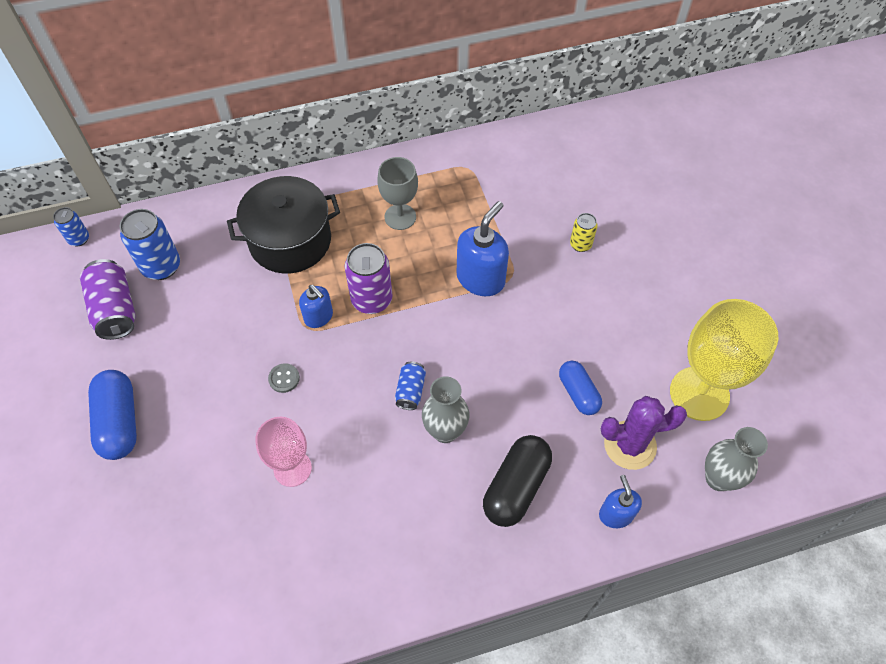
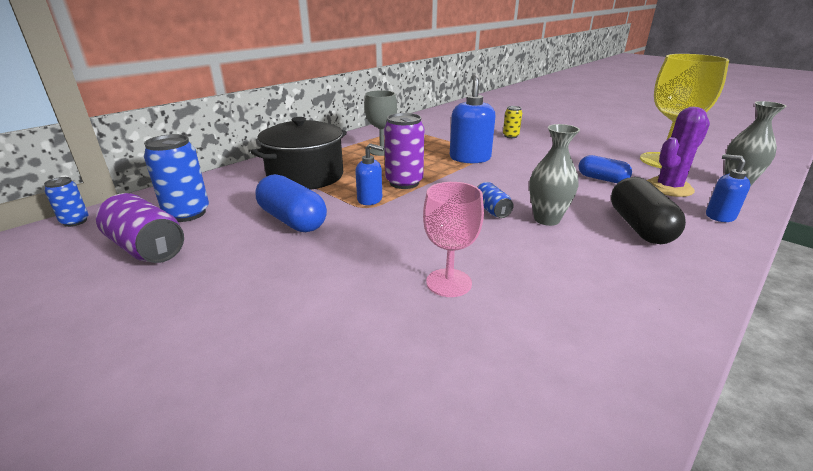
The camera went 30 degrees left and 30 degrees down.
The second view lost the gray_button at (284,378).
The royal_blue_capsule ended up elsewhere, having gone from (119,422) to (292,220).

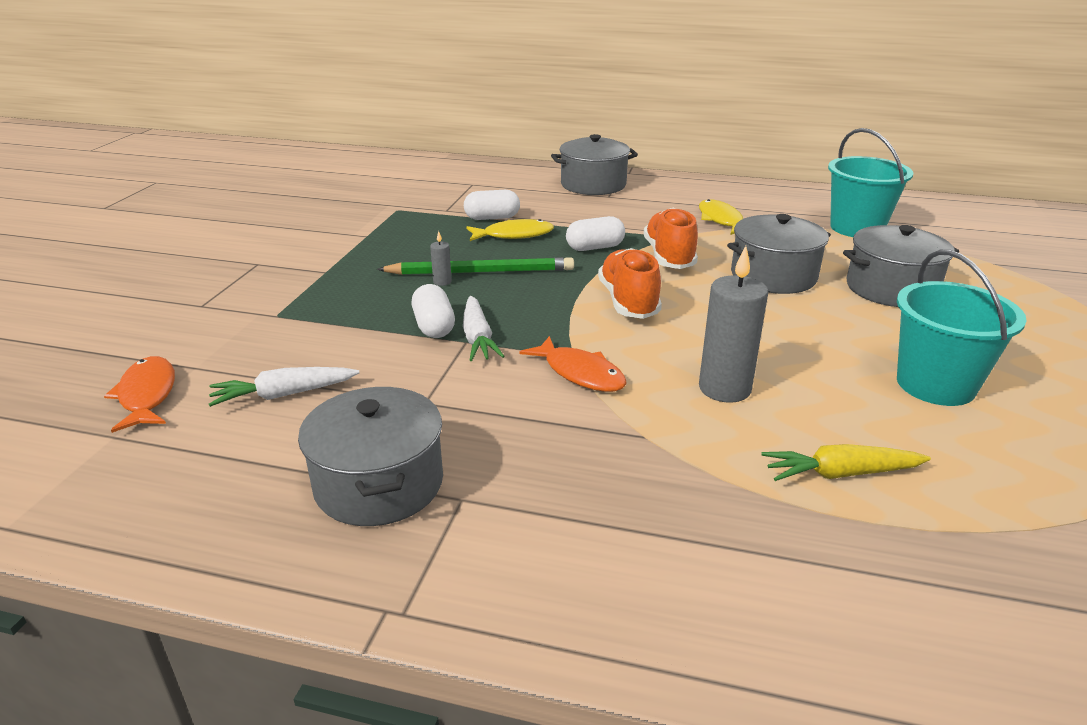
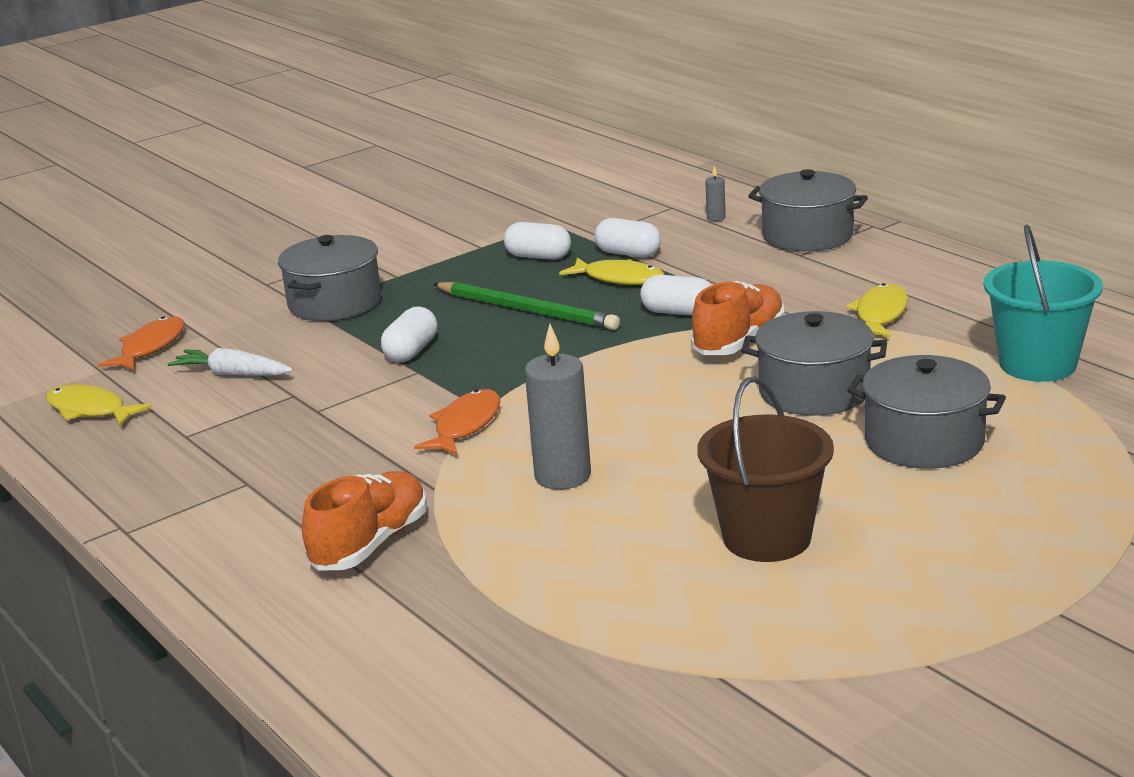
The camera went 40 degrees right and 5 degrees down.
The gray_pillar_candle ended up elsewhere, having gone from (442,282) to (716,218).
The orange_shoe ended up elsewhere, having gone from (628,301) to (370,544).
What was the turquoise_pail at (935,384) turned into the dark_brown_pail at (767,538).
The second view lost the white_toy_carrot at (478,338).
The orange_fish at (580,373) ended up facing another way, 150 degrees counterclockwise from before.
The gray_cooking_pot ended up elsewhere, having gone from (379,484) to (335,303).
The second view lost the yellow_toy_carrot at (840,474).
The second view gained the white_capsule at (538,256).
The second view gained the yellow_fish at (90,410).

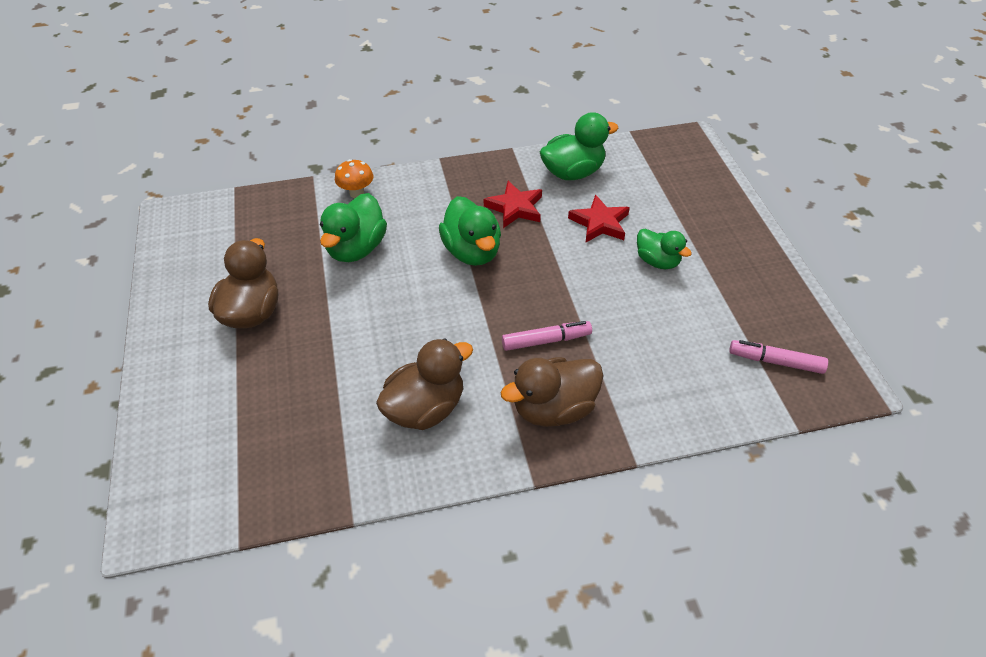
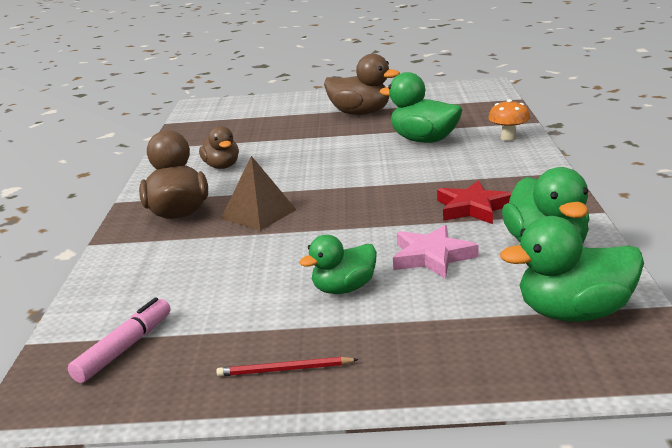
The camera went 105 degrees right and 25 degrees down.
What was the red_five-pointed_star at (600,223) turned into the pink_five-pointed_star at (431,257).
The green_duck ended up elsewhere, having gone from (472,252) to (574,313).
Where the pink_marker stood at (546,340), the dark_brown_pyramid_shape came to stand at (258,214).
The size of the dark_brown_duck at (425,408) changed by a factor of 0.65.
The second view gained the red_wooden_pencil at (284,370).

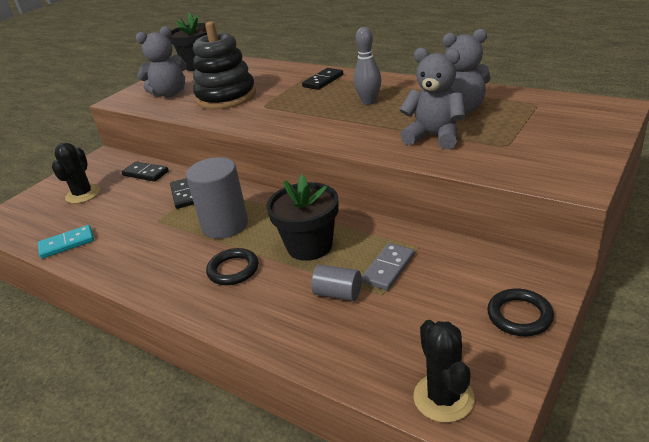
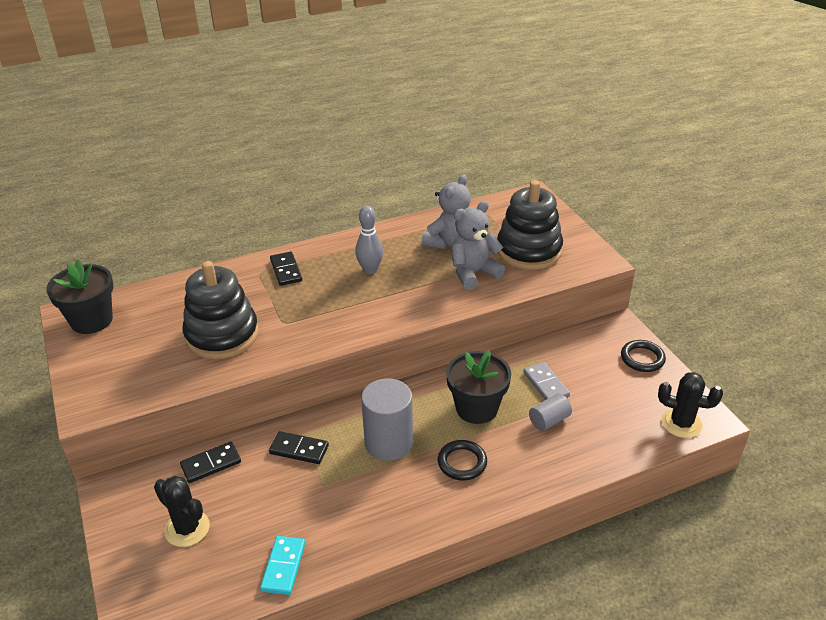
The camera went 60 degrees left and 5 degrees up.
The second view lost the gray_stuffed_bear at (169,93).
The second view gained the ebony_stacking_rings at (529,251).

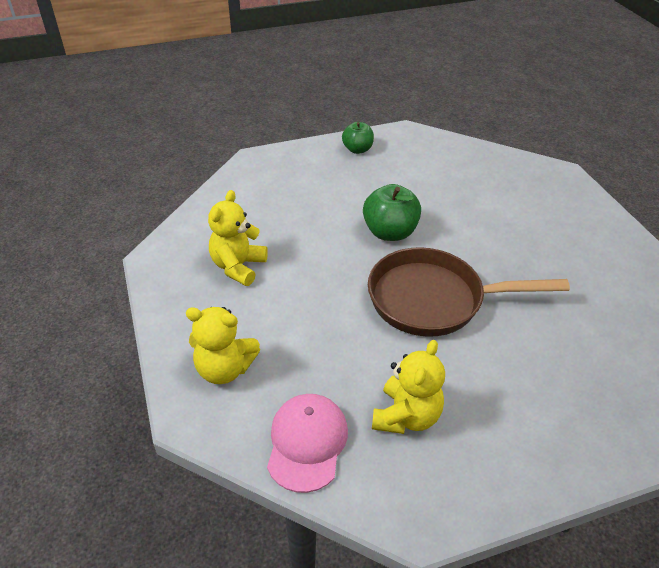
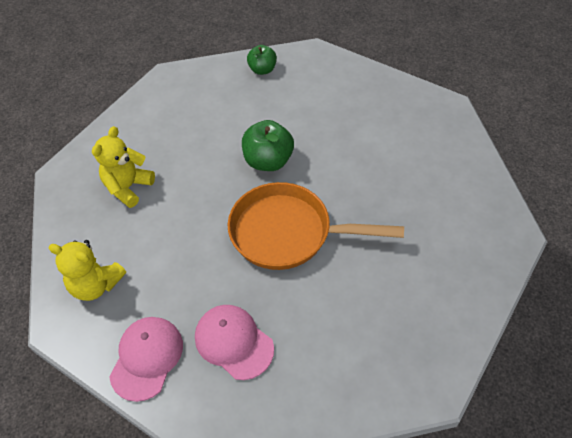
The camera went 10 degrees right and 10 degrees up.
What was the dark_brown_frying_pan at (433,299) turned into the orange_frying_pan at (288,233).
Where the yellow_stuffed_bear stood at (406,416), the pink_baseball_cap came to stand at (233,342).

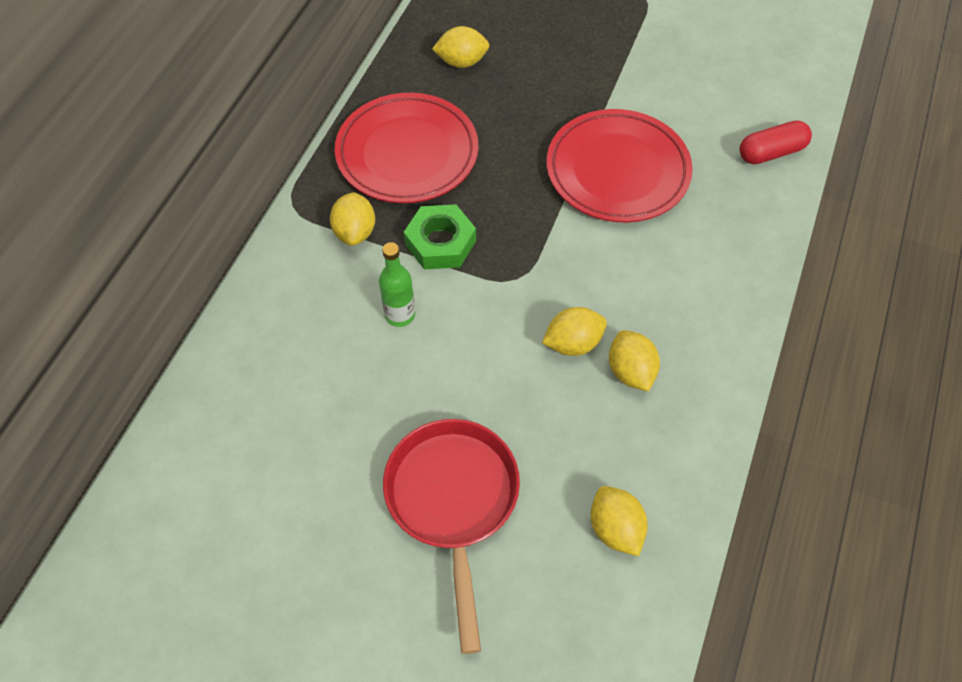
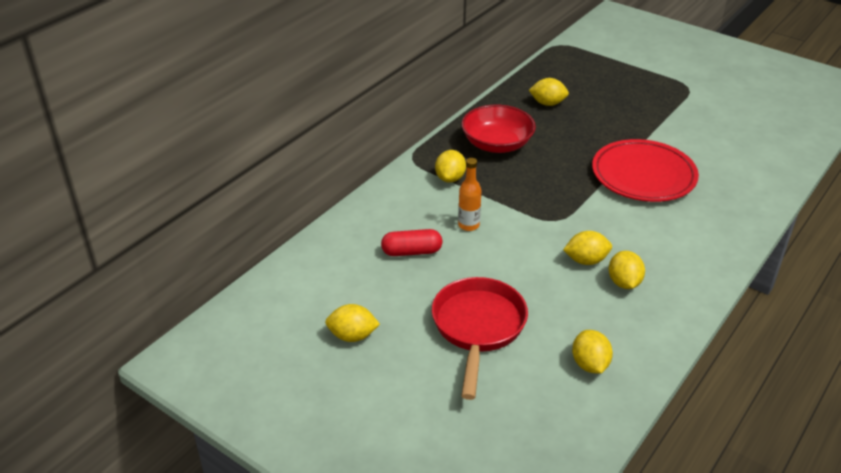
The camera went 15 degrees right and 20 degrees down.
Where the red_plate stood at (407,153), the red_serving_bowl came to stand at (497,144).
The red_capsule ended up elsewhere, having gone from (771,152) to (411,252).
The second view lost the green_nut at (440,243).
What was the green_flask at (400,315) turned into the orange_flask at (468,225).
The second view gained the yellow_lemon at (352,336).

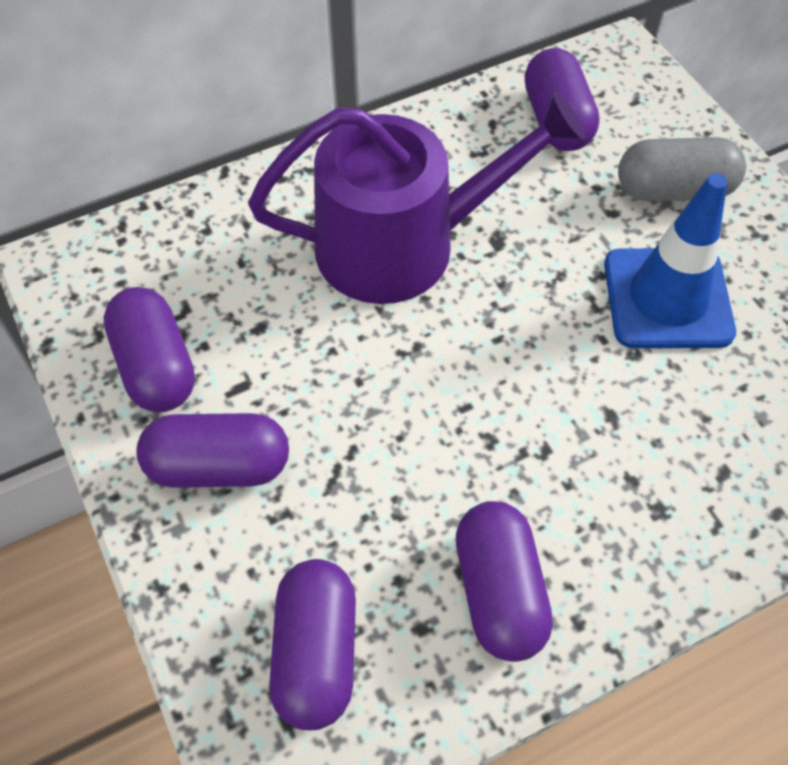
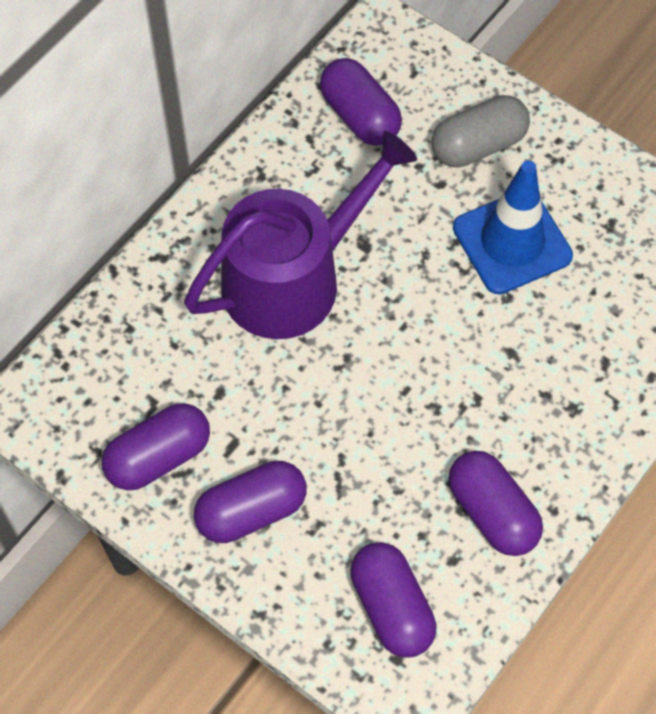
The camera went 25 degrees left and 5 degrees up.
The royal_purple_capsule at (156,366) ended up facing another way, 75 degrees counterclockwise from before.

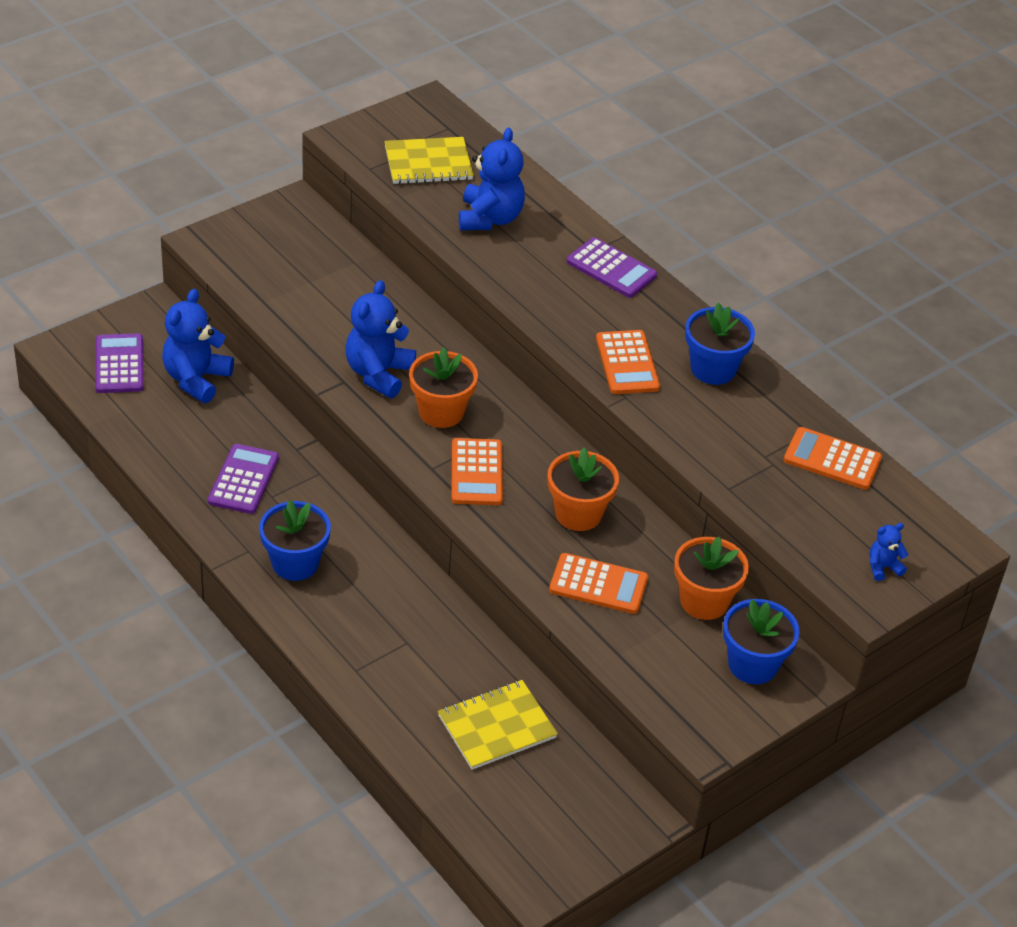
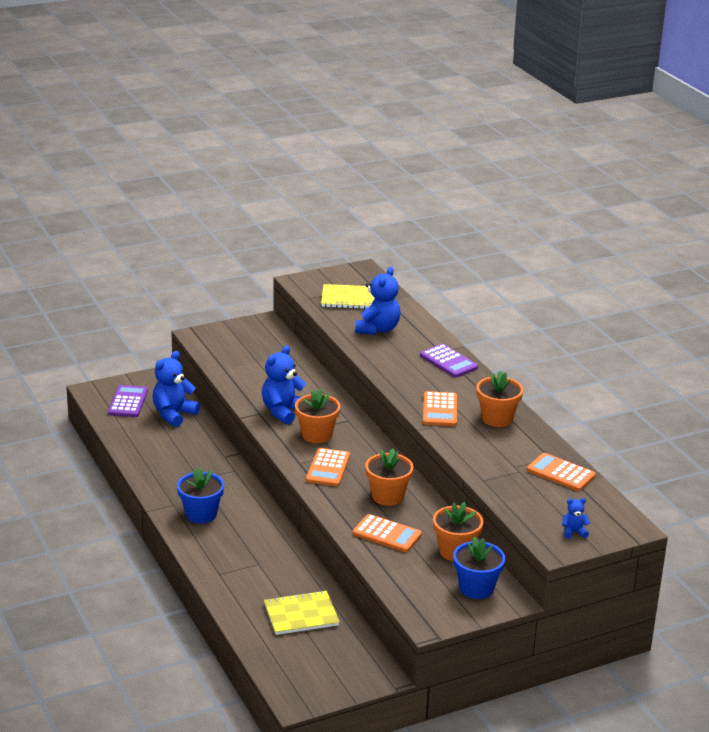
The camera went 15 degrees right and 15 degrees down.
What was the royal_blue_plant_pot at (713,369) turned into the orange_plant_pot at (497,418).
The second view lost the royal_purple_calculator at (243,480).

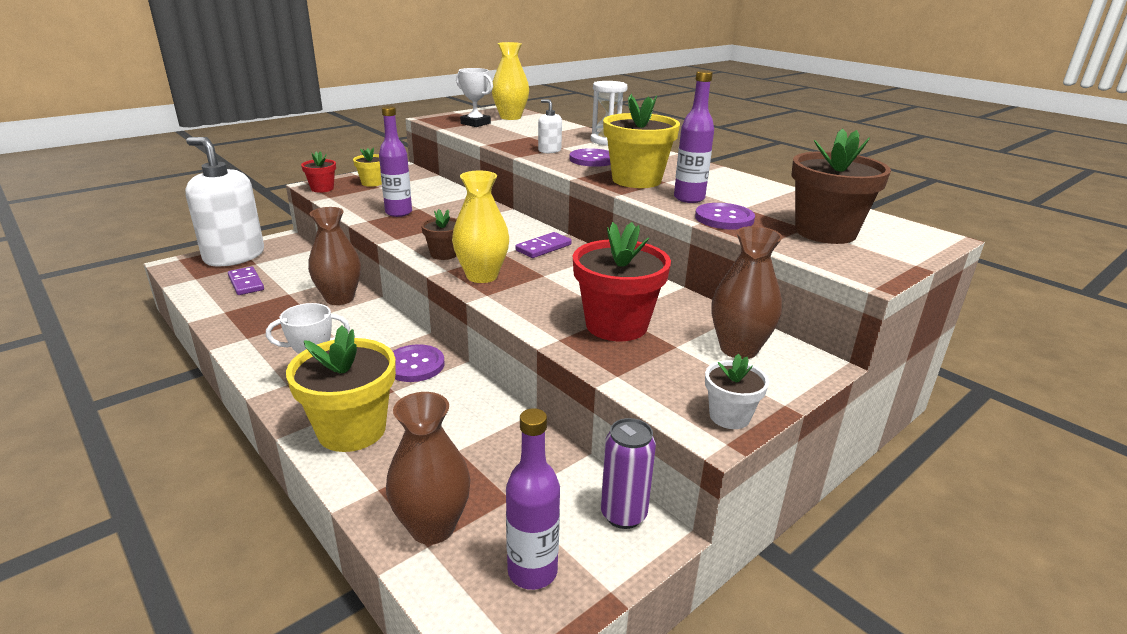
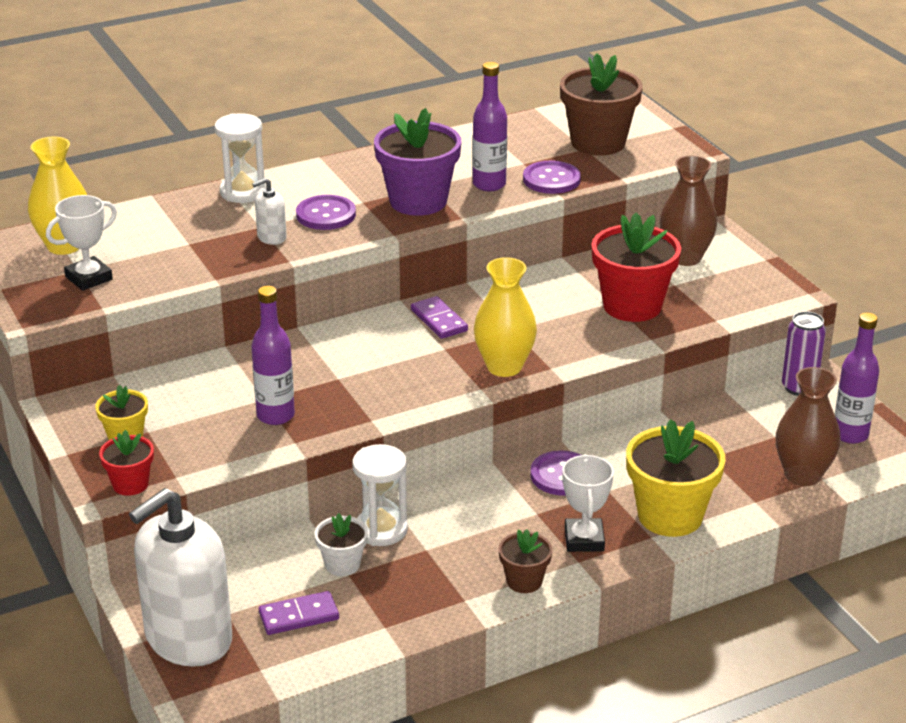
The camera went 75 degrees left and 5 degrees up.
What was the yellow_plant_pot at (636,180) turned into the royal_purple_plant_pot at (418,201).
Where the dark_brown_tall_vase stood at (339,298), the white_sandglass came to stand at (381,529).
The dark_brown_plant_pot ended up elsewhere, having gone from (444,254) to (524,581).
The white_plant_pot ended up elsewhere, having gone from (729,416) to (342,564).

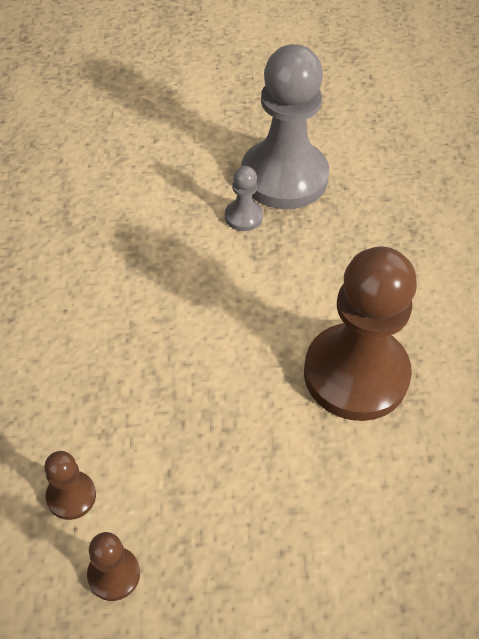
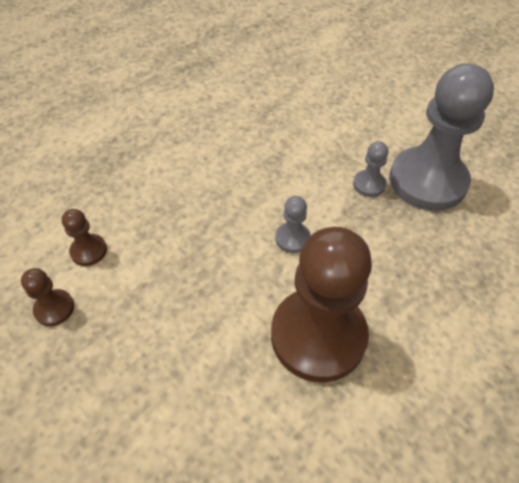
The camera went 50 degrees right and 0 degrees up.
The second view gained the gray_chess_pawn at (292,238).

